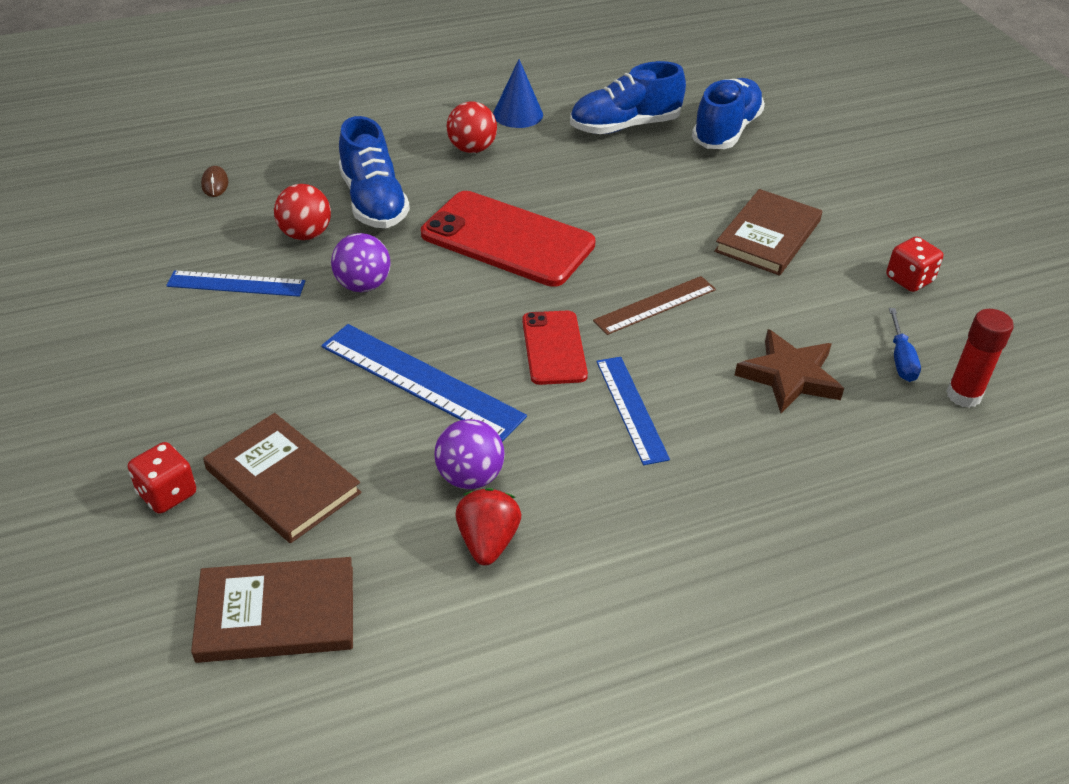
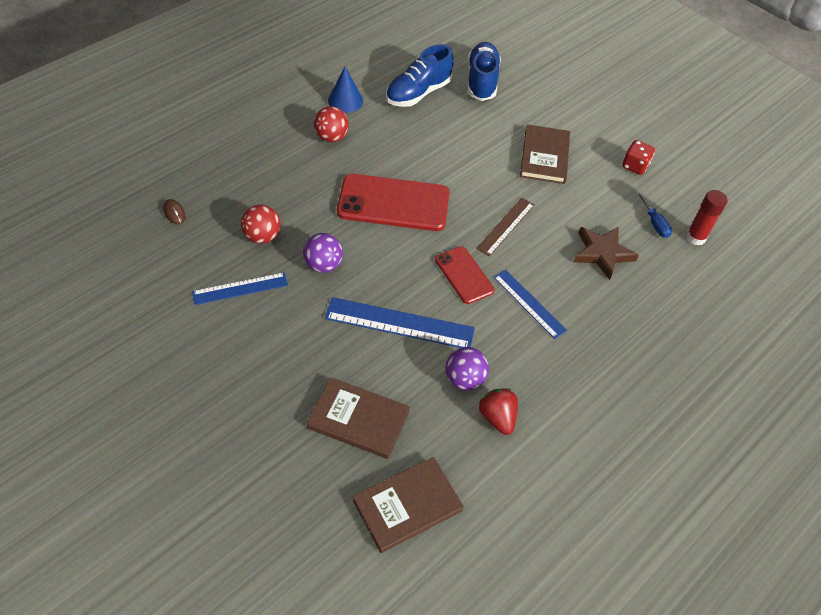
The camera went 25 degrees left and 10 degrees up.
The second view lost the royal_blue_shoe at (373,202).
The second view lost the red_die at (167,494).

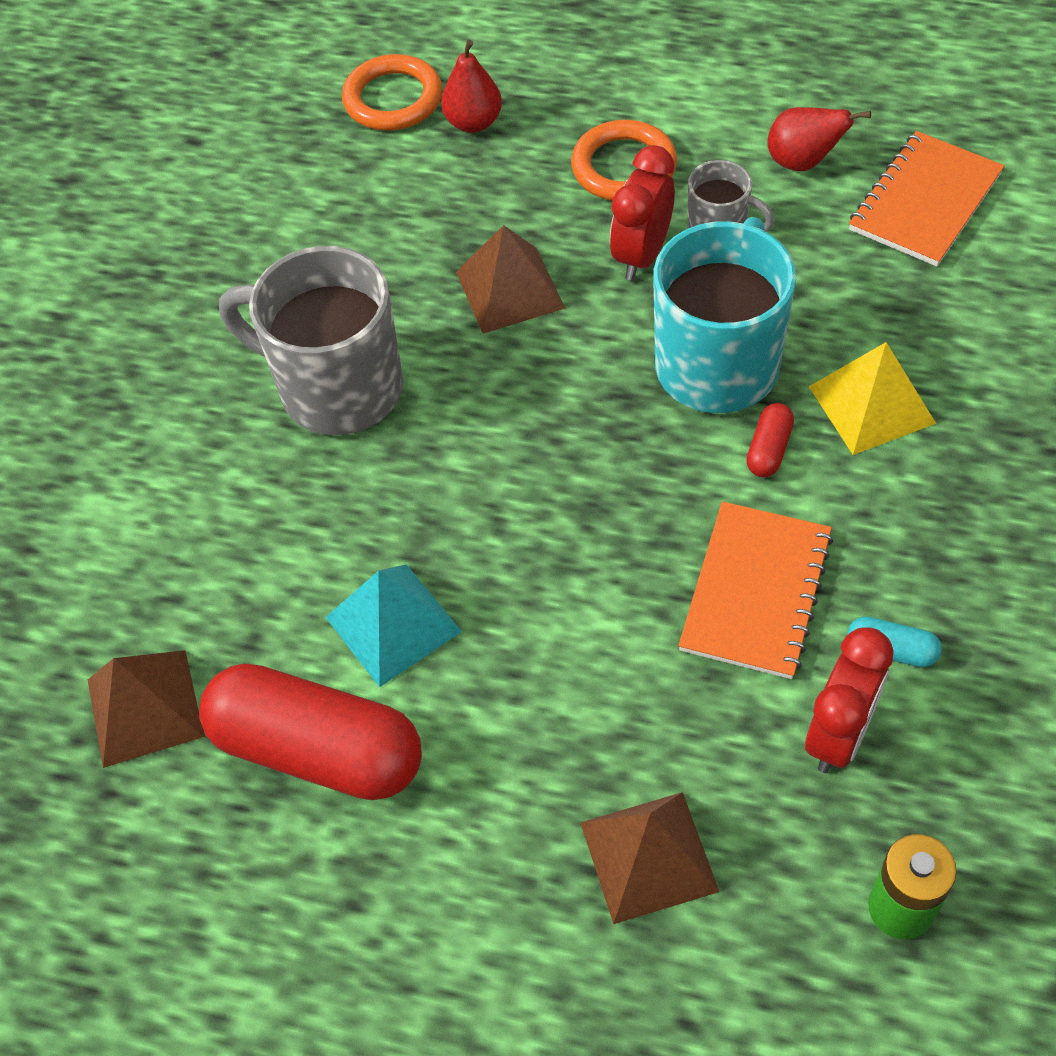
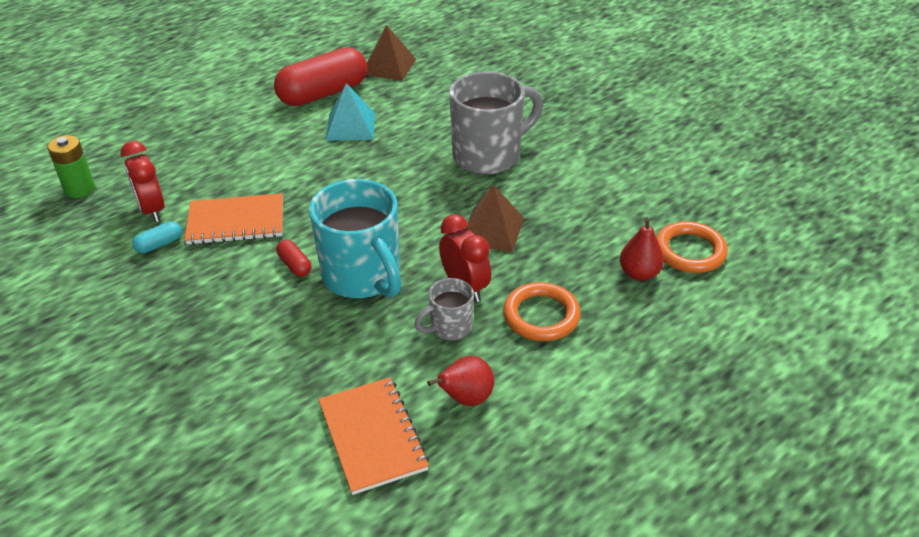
The camera went 120 degrees right and 15 degrees down.
The second view lost the yellow_pyramid_shape at (871,405).
The orange_exercise_book at (755,592) ended up facing another way, 60 degrees counterclockwise from before.
The second view lost the dark_brown_pyramid_shape at (648,856).

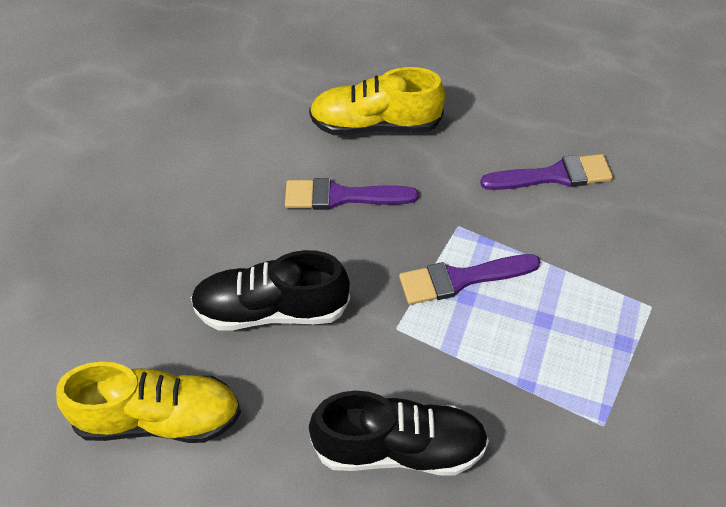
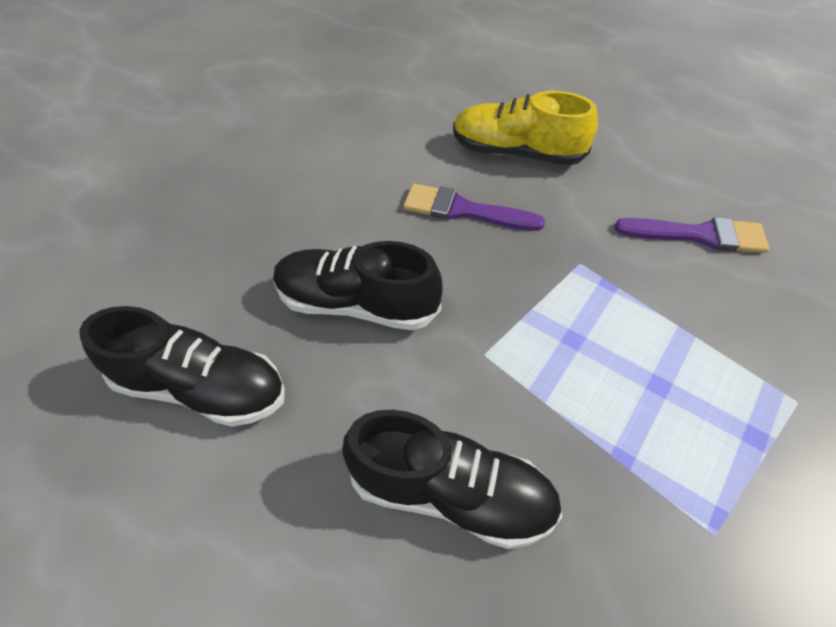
The camera went 15 degrees right and 0 degrees up.
The second view lost the royal_purple_brush at (462,279).
What was the yellow_shoe at (159,418) turned into the ebony_shoe at (202,387).

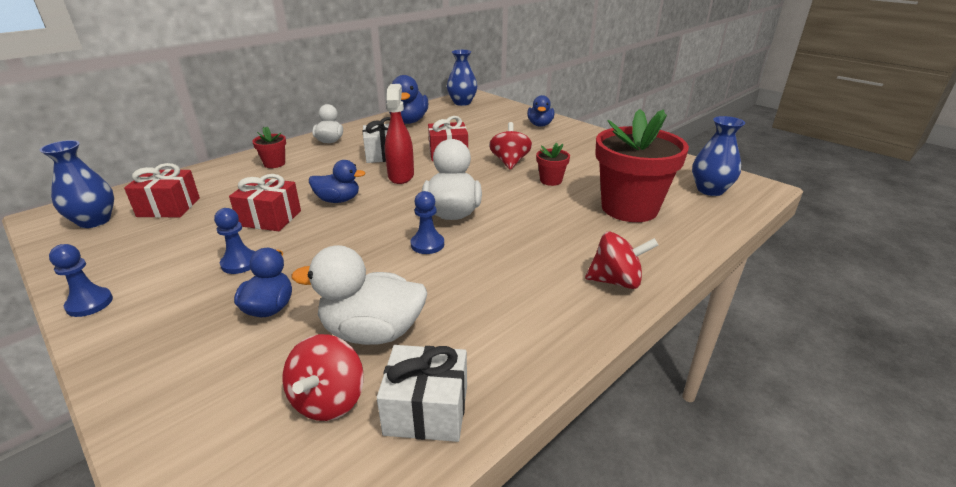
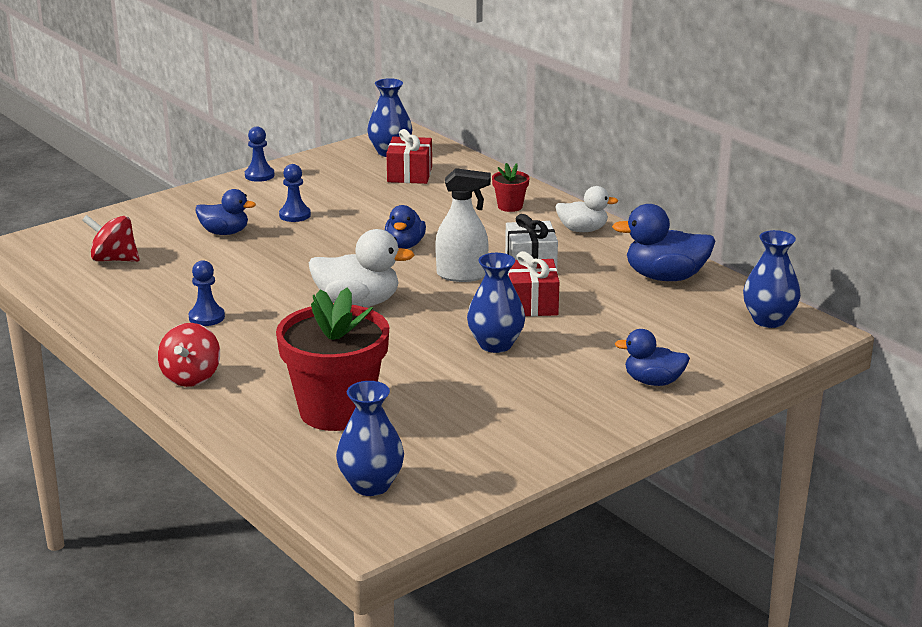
The camera went 95 degrees right and 5 degrees down.
What was the red_sprayer at (401,176) turned into the white_sprayer at (462,275).
Where the red_toy_top stood at (509,162), the royal_blue_tall_vase came to stand at (495,345).
The second view lost the red_plant_pot at (551,180).
The second view lost the red_wrapped_gift at (270,218).
The royal_blue_chess_pawn ended up elsewhere, having gone from (427,244) to (206,317).
The second view lost the white_duck at (372,332).
The second view lost the white_wrapped_gift at (426,410).

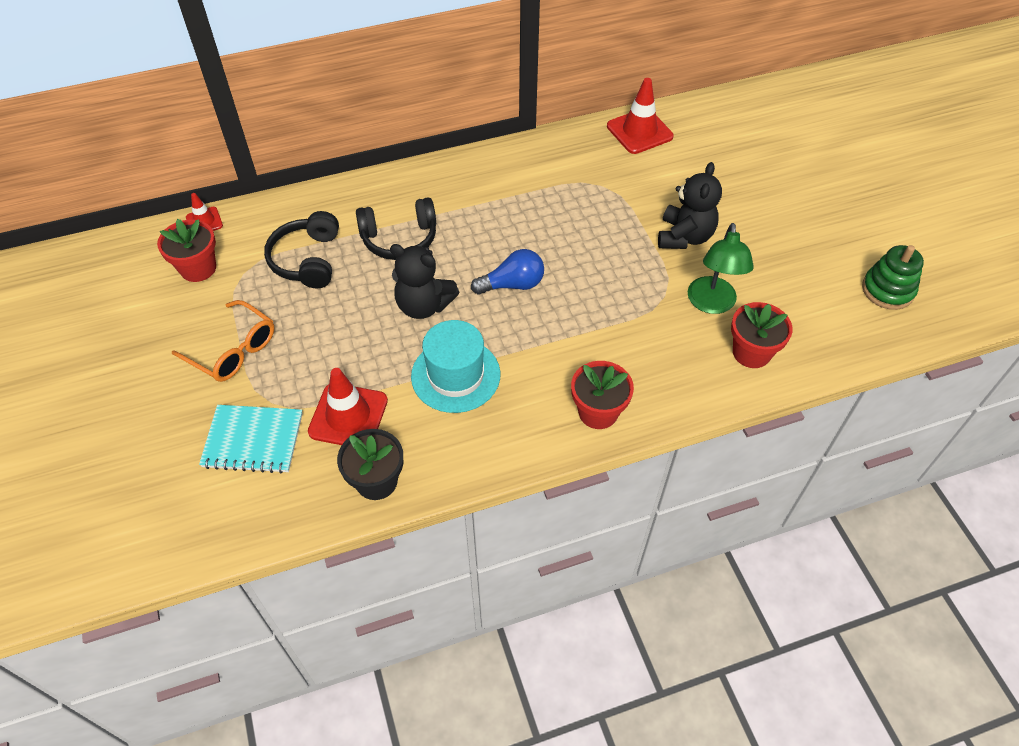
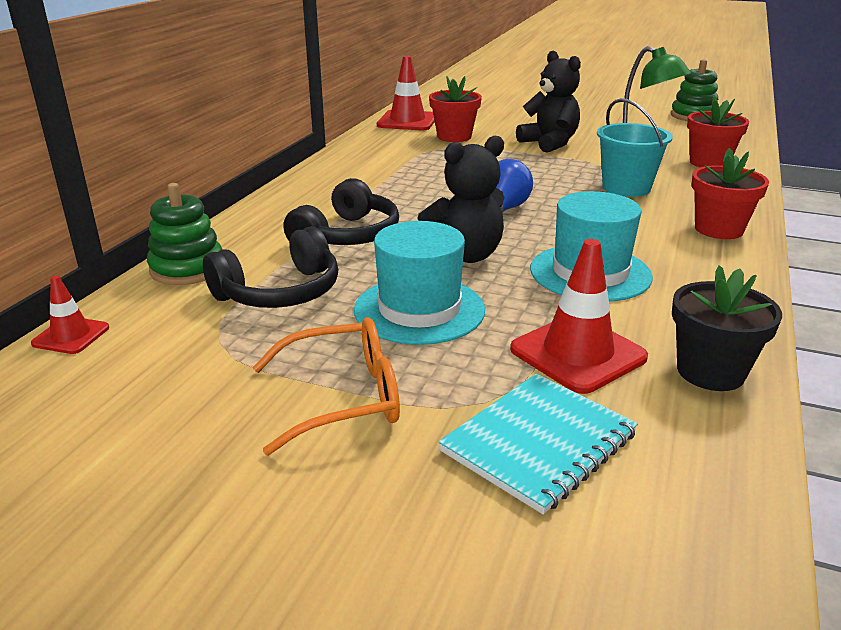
The camera went 50 degrees left and 25 degrees down.
The ebony_over-ear_headphones at (307,260) ended up facing another way, 75 degrees counterclockwise from before.
The red_plant_pot ended up elsewhere, having gone from (198,268) to (454,137).
The second view gained the turquoise_pail at (626,188).
The second view gained the green_stacking_rings at (187,269).
The second view gained the turquoise_tall_hat at (419,310).

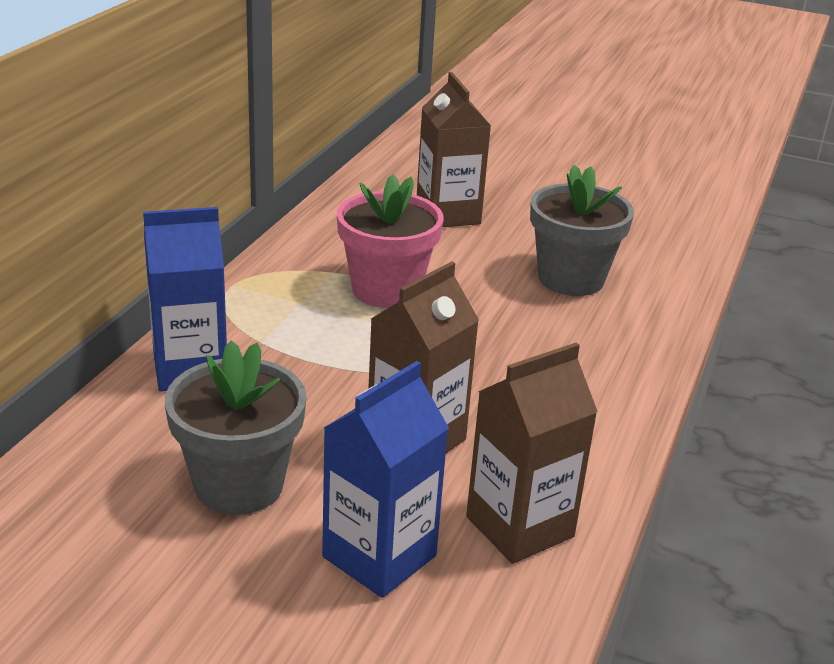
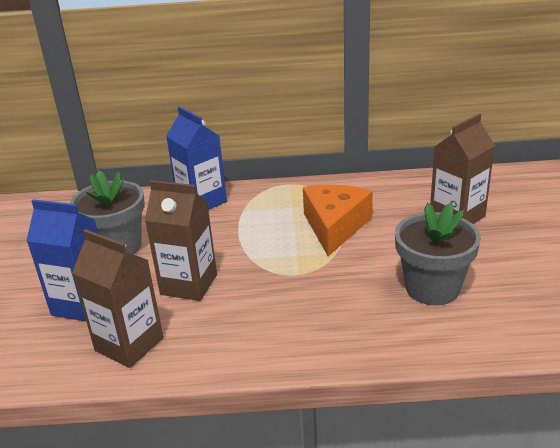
The camera went 70 degrees right and 0 degrees up.
Where the pink_plant_pot stood at (386,290), the orange_piece_of_cheese came to stand at (335,226).

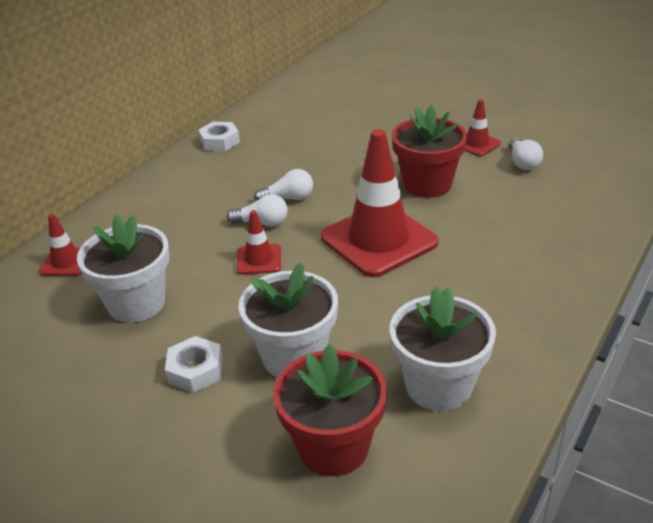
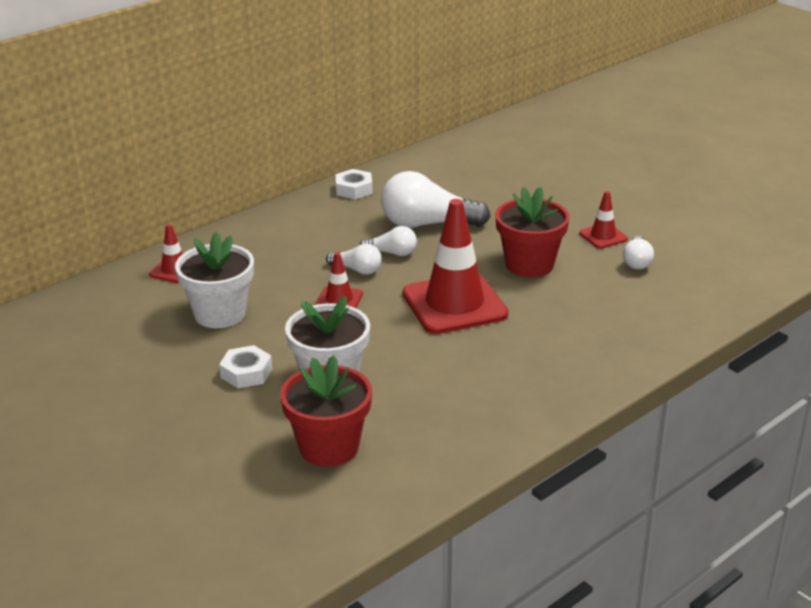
The camera went 15 degrees right and 5 degrees down.
The second view lost the white_plant_pot at (438,386).
The second view gained the white_light_bulb at (427,224).

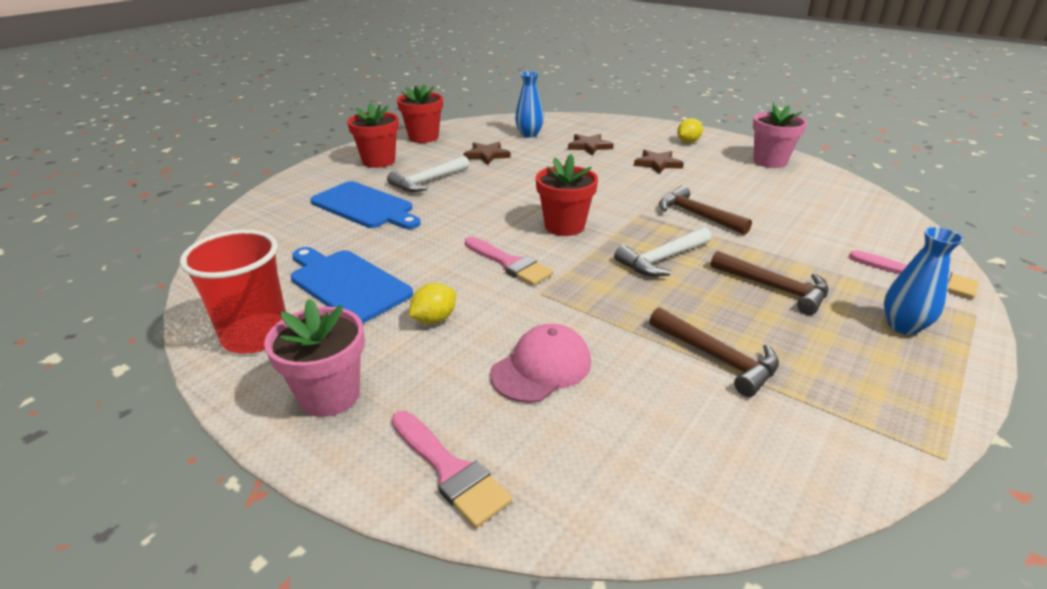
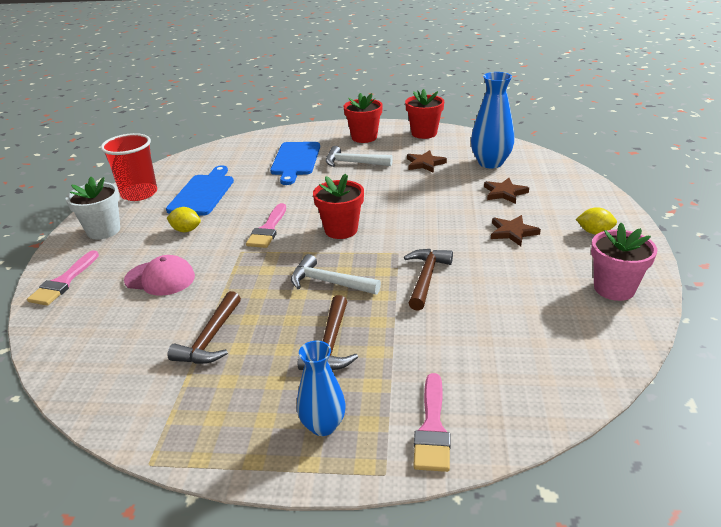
The camera went 60 degrees right and 0 degrees up.
The size of the royal_blue_tall_vase at (529,134) changed by a factor of 1.54.
What was the pink_plant_pot at (329,395) turned into the white_plant_pot at (103,231).

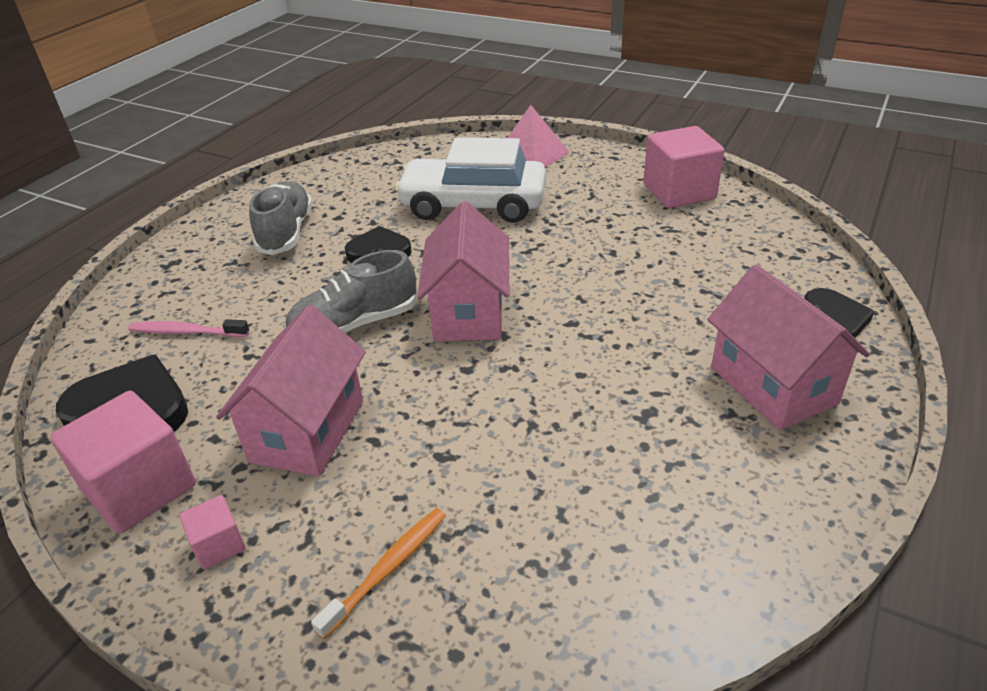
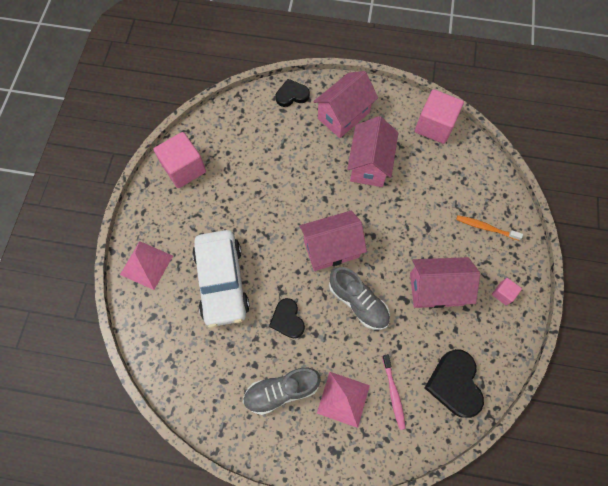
The camera went 110 degrees left and 30 degrees up.
The pink_solid_cube ended up elsewhere, having gone from (140,488) to (434,126).
The second view gained the pink_toy_house at (369,164).
The second view gained the pink_pyramid_shape at (343,399).

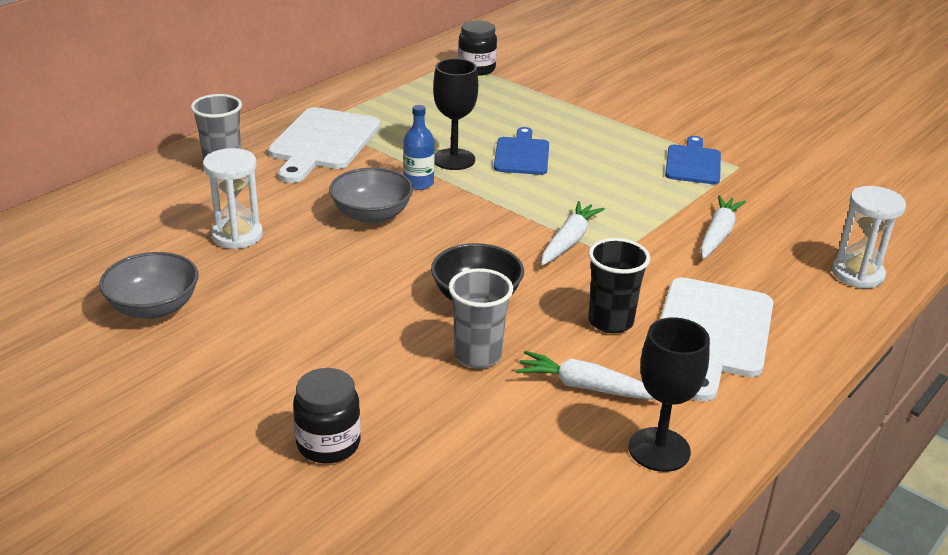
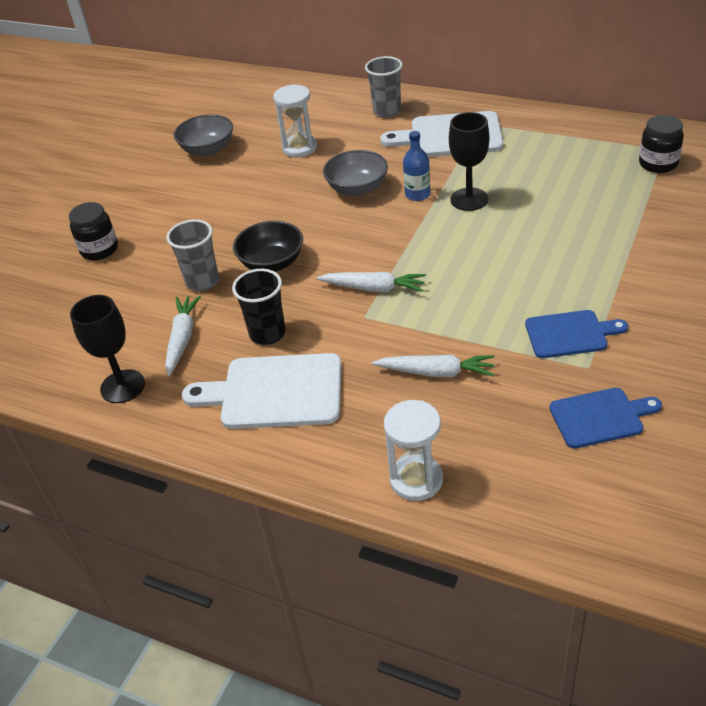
The camera went 80 degrees right and 10 degrees up.
The royal_blue_chopping_board ended up elsewhere, having gone from (522,154) to (600,417).

